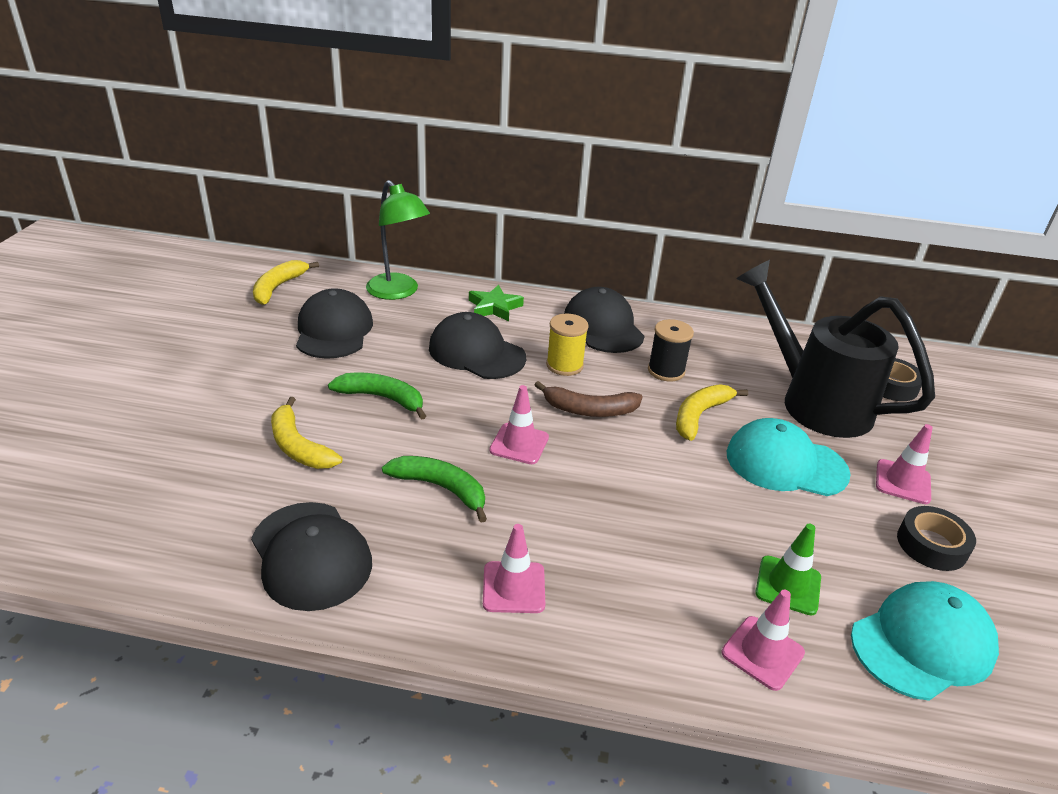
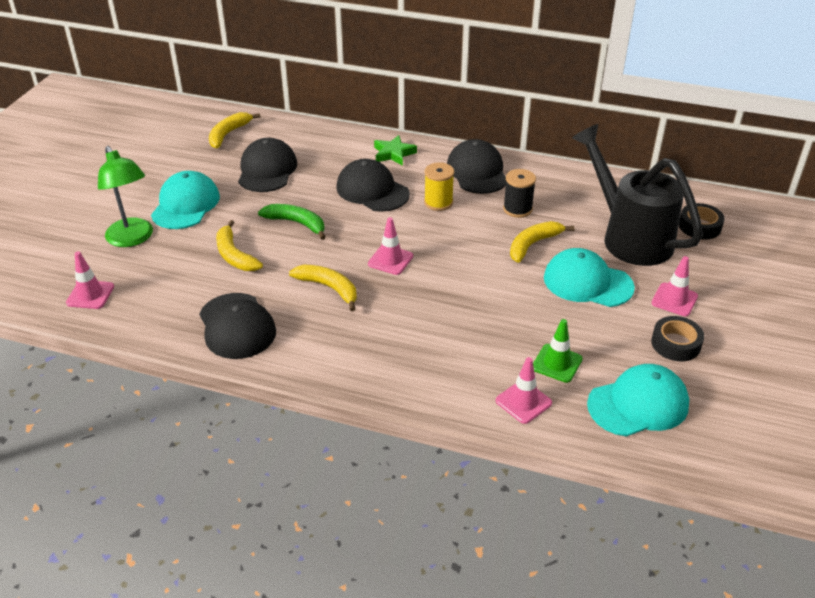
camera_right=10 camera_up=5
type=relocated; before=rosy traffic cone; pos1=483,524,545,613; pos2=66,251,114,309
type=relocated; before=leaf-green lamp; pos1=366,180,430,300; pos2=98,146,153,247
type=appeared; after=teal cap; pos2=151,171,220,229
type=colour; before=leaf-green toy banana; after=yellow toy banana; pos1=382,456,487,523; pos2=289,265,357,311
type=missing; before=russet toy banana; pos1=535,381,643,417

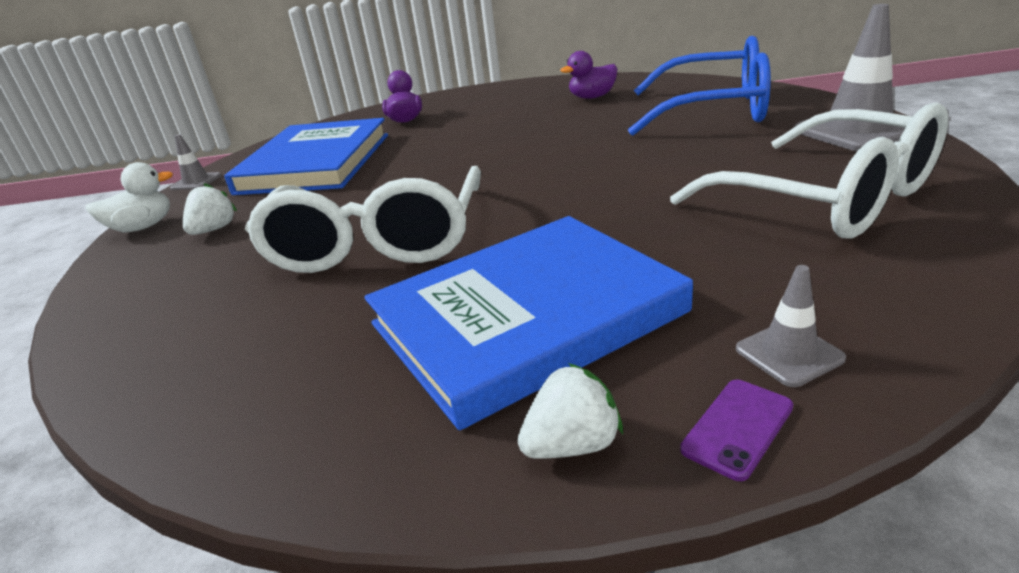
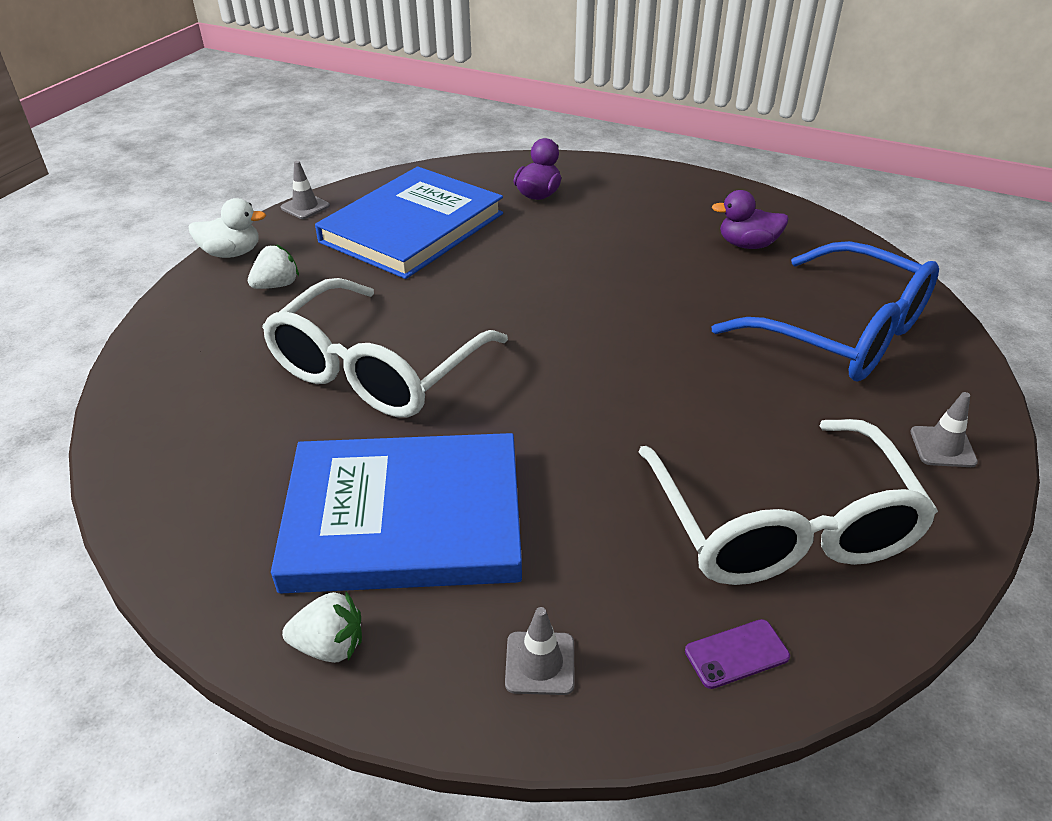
camera_right=25 camera_up=10
type=relocated; before=purple mobile phone; pos1=680,380,793,481; pos2=685,619,790,689
type=size; before=grey traffic cone; pos1=794,4,905,151; pos2=911,392,978,467; scale=0.48

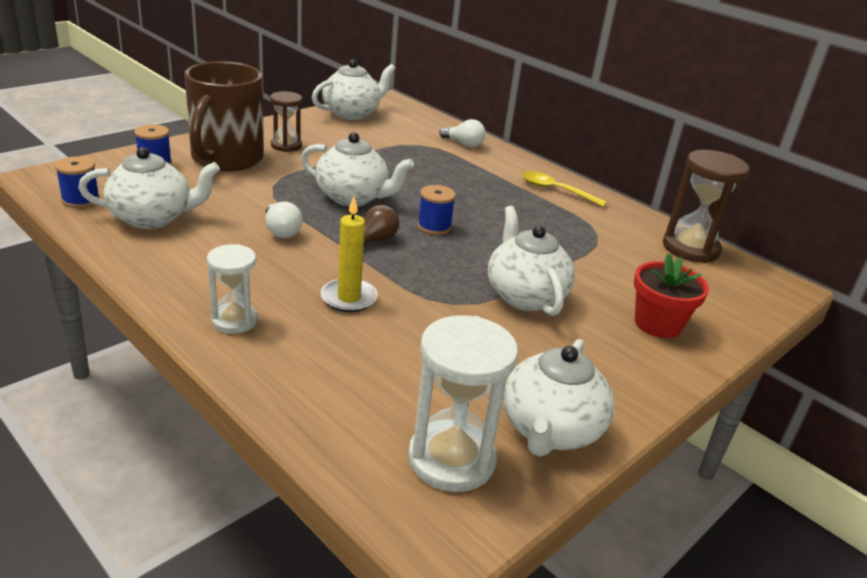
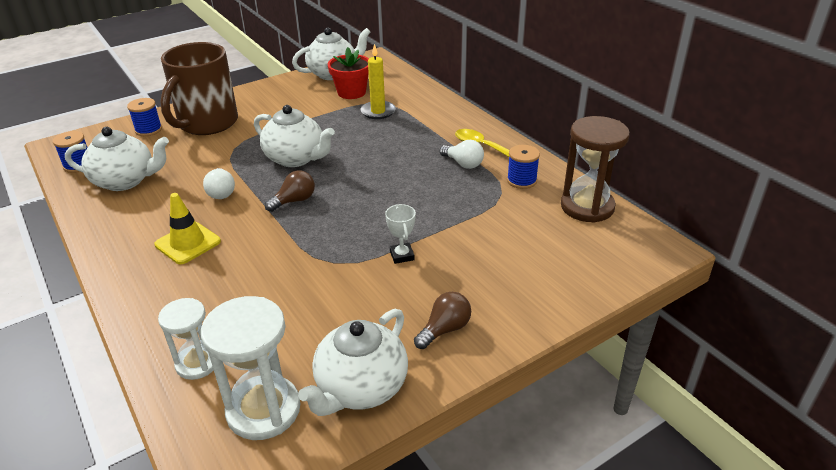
camera_right=15 camera_up=5
type=appeared; after=yellow traffic cone; pos2=154,193,221,264
type=relocated; before=pure white hourglass; pos1=207,244,258,334; pos2=158,298,214,380
type=relocated; before=crimson flower pot; pos1=634,253,709,338; pos2=328,47,369,99
type=relocated; before=yellow wax candle; pos1=321,196,378,313; pos2=360,44,396,119
type=exchanged; before=pure white china teapot; after=pure white prize cup; pos1=488,206,575,316; pos2=385,204,416,264
type=appeared; after=russet bulb; pos2=414,292,471,349
type=relocated; before=pure white bulb; pos1=439,119,486,147; pos2=440,140,484,169
type=relocated; before=blue bobbin; pos1=417,185,456,235; pos2=507,145,540,189
type=missing; before=russet hourglass; pos1=270,91,302,152

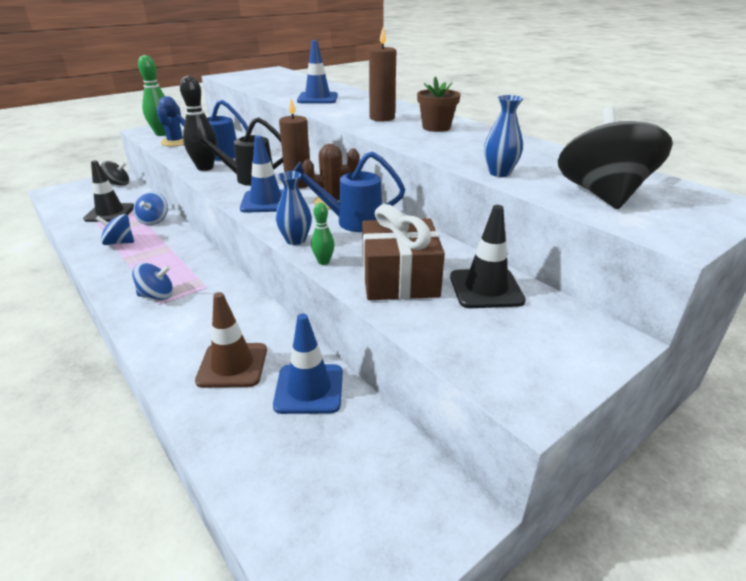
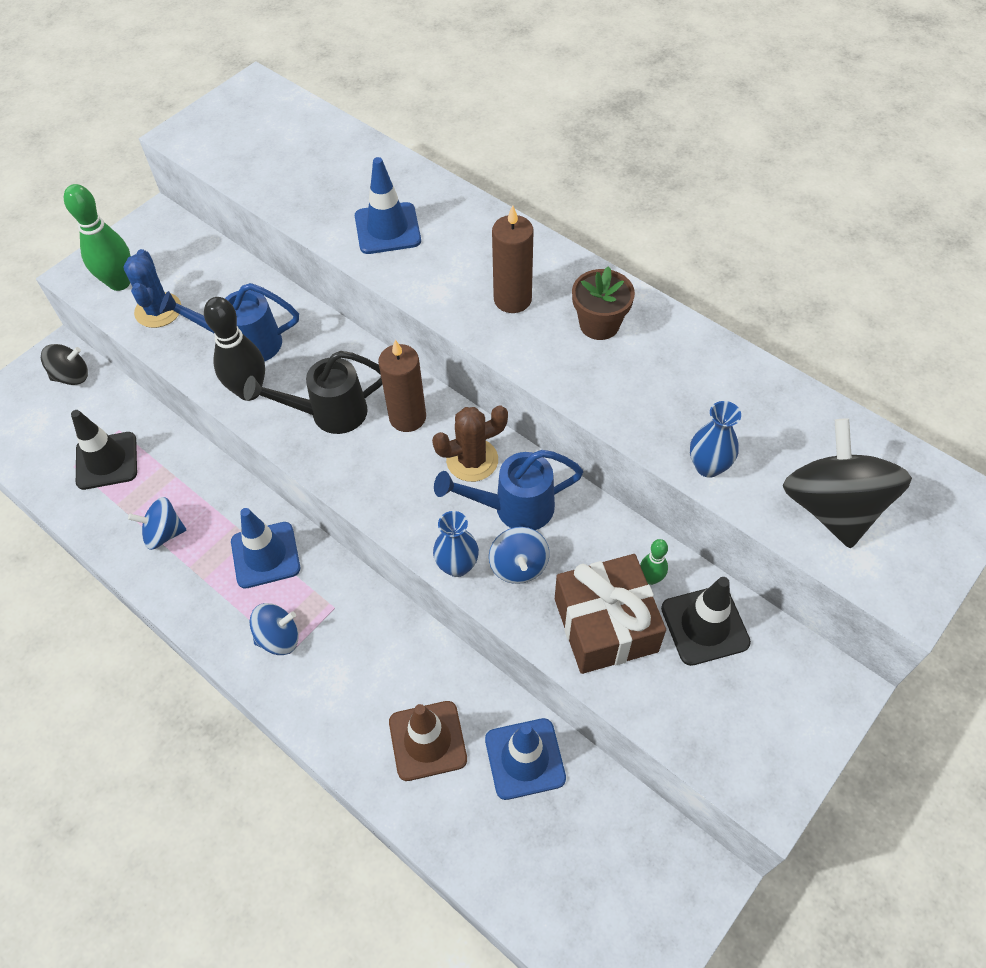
camera_right=-10 camera_up=25
type=relocated; before=blue traffic cone; pos1=240,135,283,213; pos2=231,508,300,589
type=relocated; before=blue toy top; pos1=133,191,168,225; pos2=489,527,549,584
type=relocated; before=leaf-green bowling pin; pos1=311,203,335,265; pos2=640,539,668,585

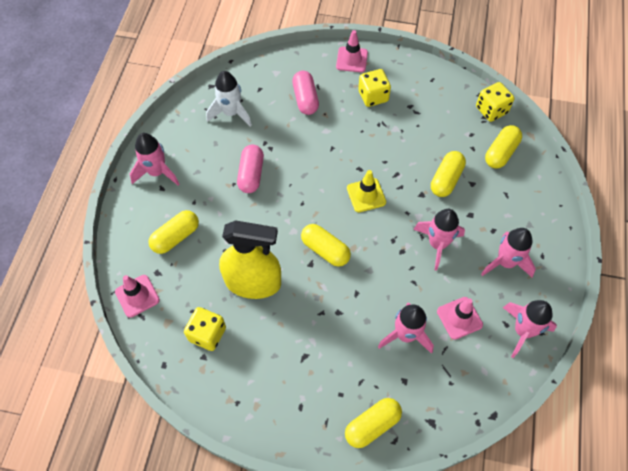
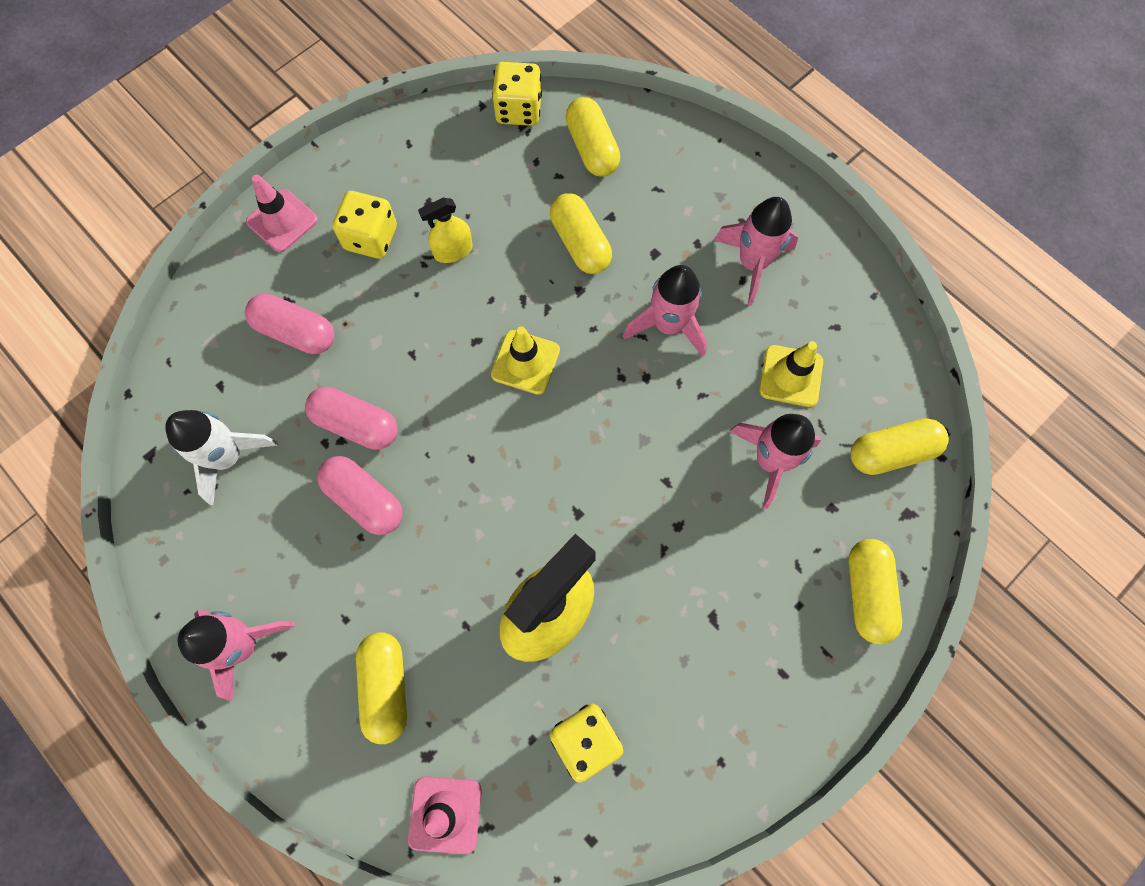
camera_right=-55 camera_up=10
type=appeared; after=rosy pill shape; pos2=305,387,398,450
type=appeared; after=yellow sprayer; pos2=418,198,473,263
type=colour; before=rosy traffic cone; after=yellow traffic cone; pos1=437,297,483,340; pos2=760,341,823,407
type=relocated; before=yellow pill shape; pos1=301,224,351,267; pos2=851,418,949,475
type=missing; before=rosy toy rocket; pos1=503,300,557,358

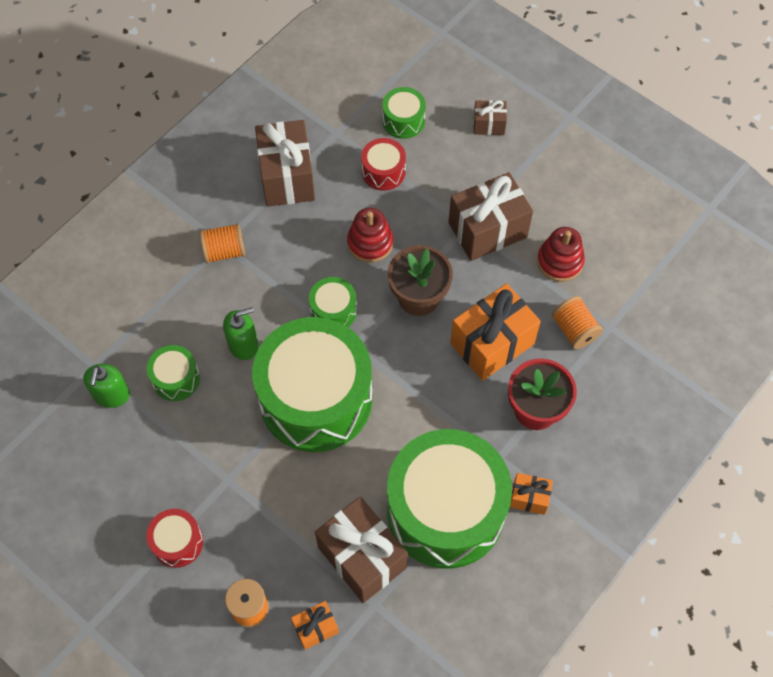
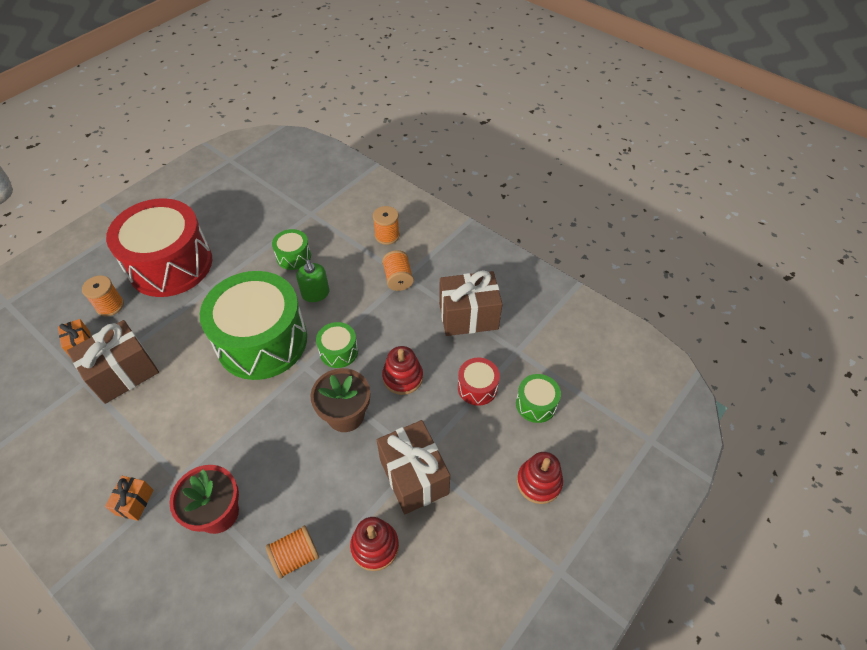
camera_right=90 camera_up=-10
type=size; before=crimson snare drum; pos1=146,509,203,568; pos2=106,198,212,297; scale=2.35
type=appeared; after=bright orange bobbin; pos2=373,206,400,245
type=exchanged; before=russet present; after=crimson ring stacker; pos1=473,100,507,135; pos2=517,452,563,504
type=missing; before=leaf-green pump bottle; pos1=83,364,130,408
type=missing; before=leaf-green snare drum; pos1=387,429,512,569
type=missing; before=bright orange present; pos1=450,283,541,381

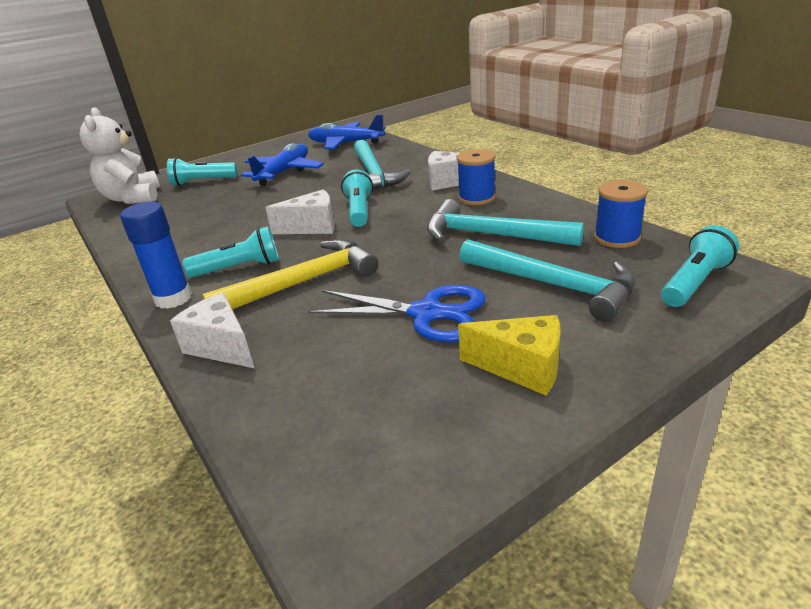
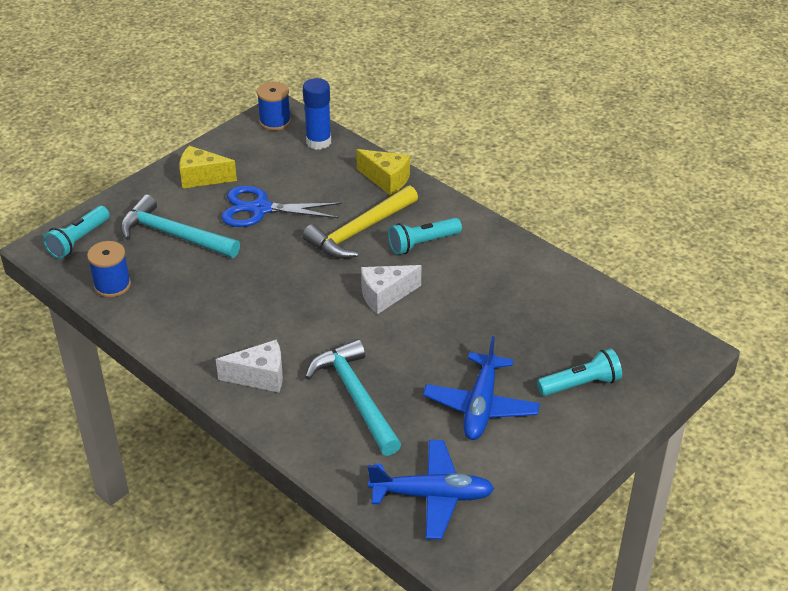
camera_right=165 camera_up=10
type=relocated; before=blue bobbin; pos1=457,149,496,205; pos2=257,82,291,131
type=relocated; before=blue glue; pos1=120,202,192,309; pos2=303,78,331,150
type=colour; before=pure white piece of cheese; after=yellow piece of cheese; pos1=170,293,254,368; pos2=356,149,410,196
type=missing; before=pure white teddy; pos1=80,107,160,204
type=missing; before=teal torch; pos1=341,169,373,227
type=missing; before=teal claw hammer; pos1=427,199,584,246

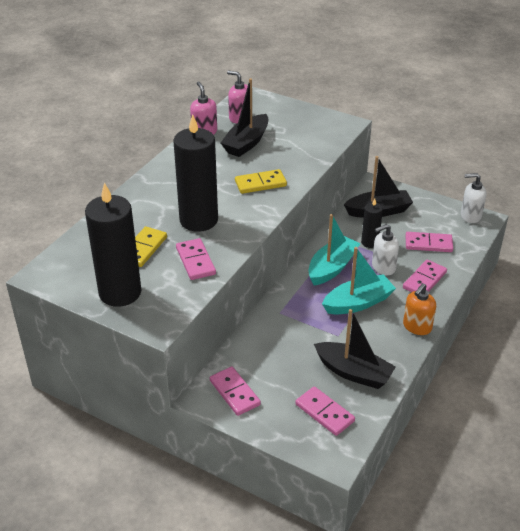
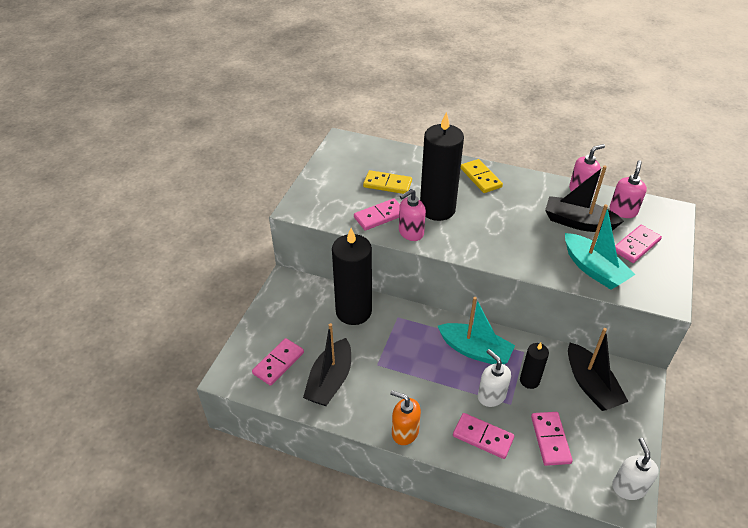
camera_right=80 camera_up=5
type=relocated; before=ebony wax candle; pos1=85,183,141,307; pos2=332,228,372,325
type=appeared; after=rosy pump bottle; pos2=399,189,426,241
type=relocated; before=yellow domino tile; pos1=235,169,287,194; pos2=461,159,503,193
type=relocated; before=teal toy boat; pos1=322,247,396,314; pos2=565,204,635,290
type=relocated; before=rosy domino tile; pos1=210,366,261,416; pos2=615,225,662,263

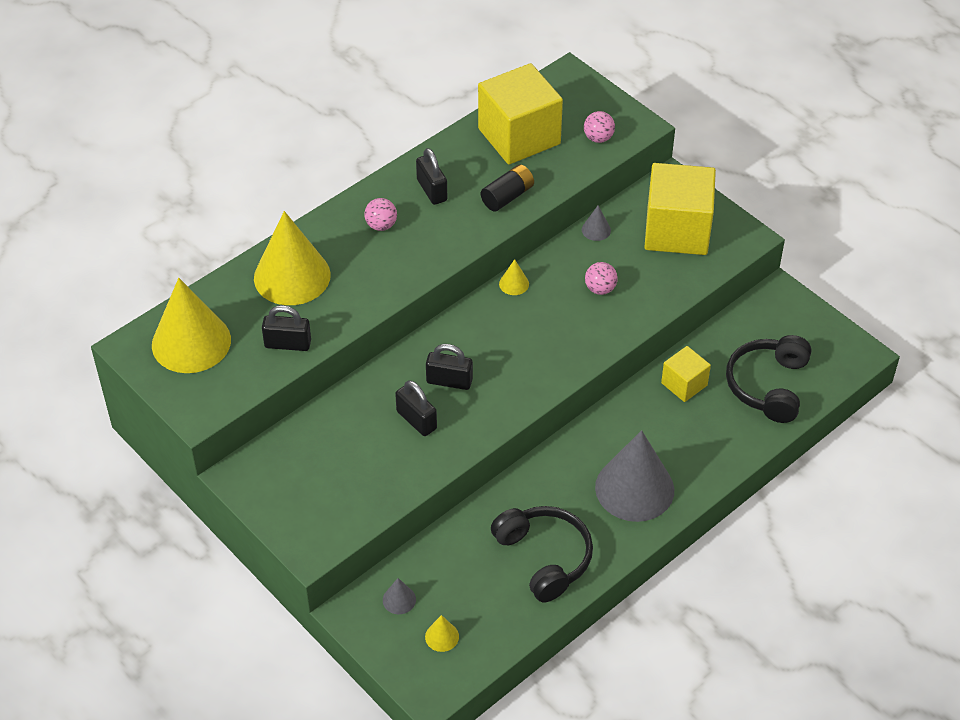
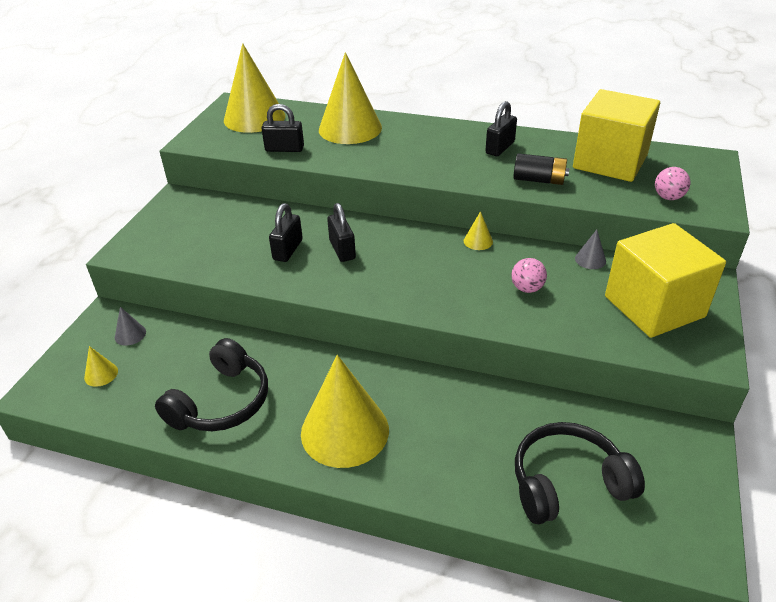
camera_right=60 camera_up=-10
type=spun; before=ebony padlock; pos1=262,305,311,351; pos2=261,104,304,152; turn=-60
type=colour; before=grey cone; after=yellow cone; pos1=595,430,674,522; pos2=301,355,389,468
type=missing; before=rosy play ball; pos1=364,198,397,231
type=missing; before=yellow cube; pos1=661,346,711,402

